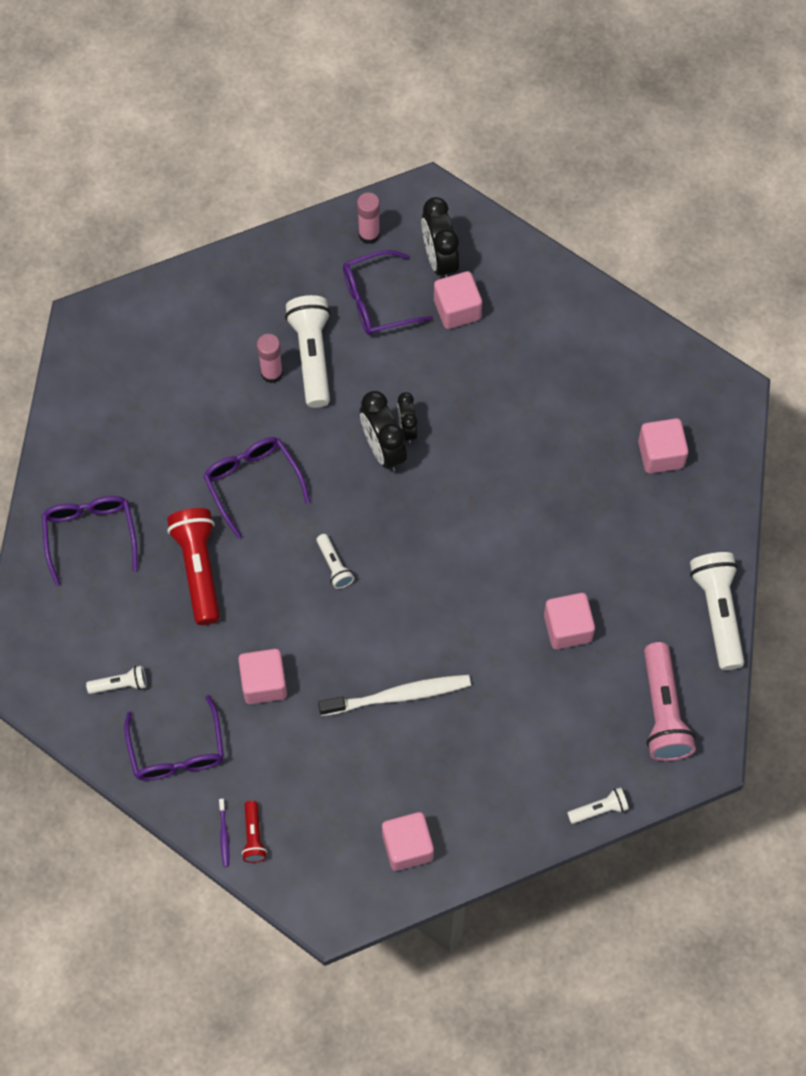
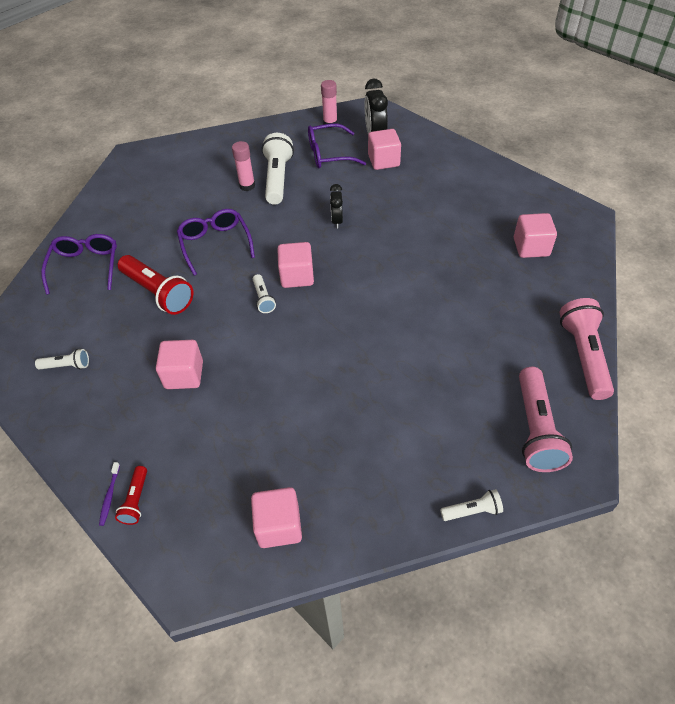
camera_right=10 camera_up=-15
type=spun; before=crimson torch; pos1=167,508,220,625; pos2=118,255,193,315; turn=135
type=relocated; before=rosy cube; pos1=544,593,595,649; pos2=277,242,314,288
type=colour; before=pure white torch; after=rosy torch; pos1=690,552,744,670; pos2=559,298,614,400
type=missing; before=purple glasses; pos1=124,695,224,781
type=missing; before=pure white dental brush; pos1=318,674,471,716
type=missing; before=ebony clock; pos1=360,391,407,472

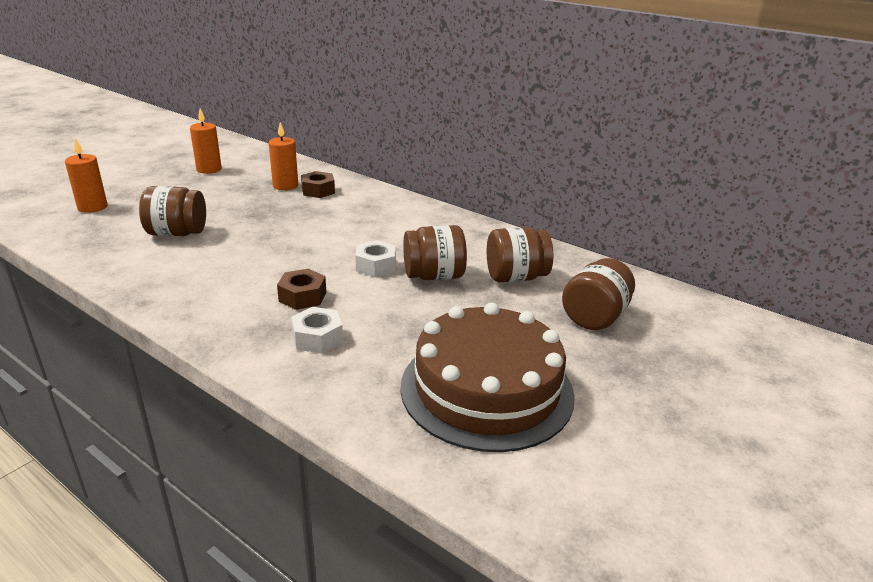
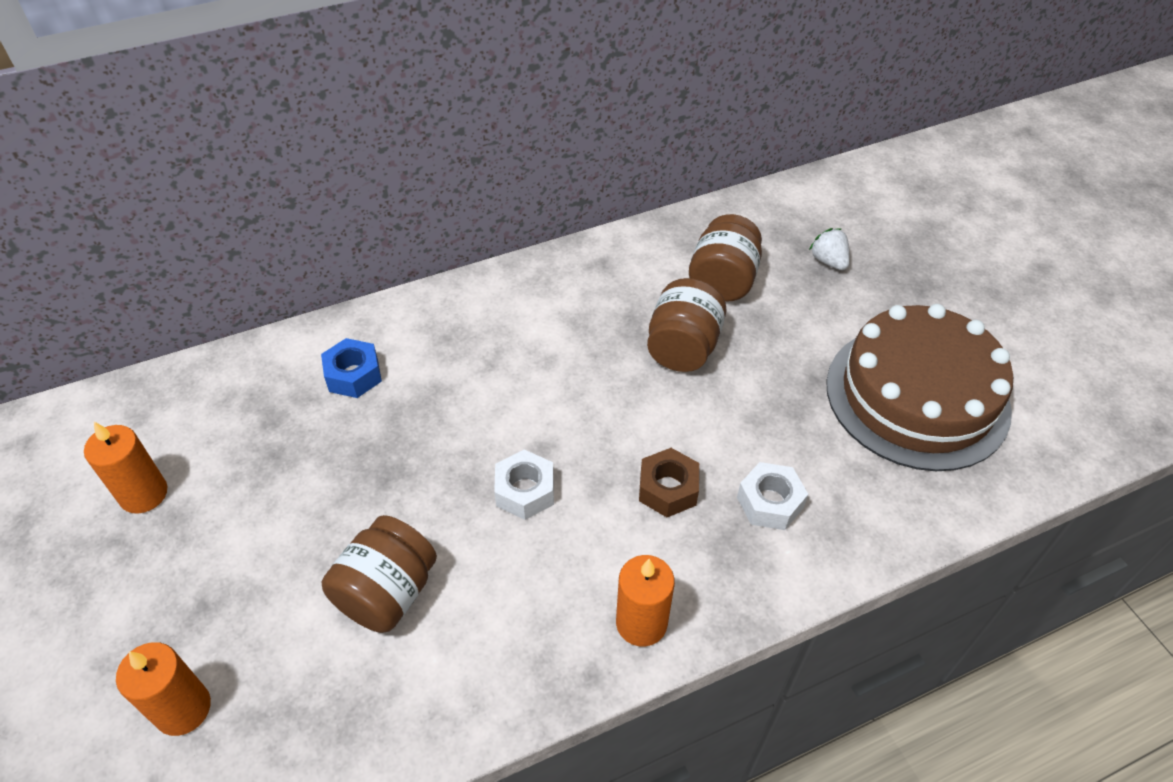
camera_right=-60 camera_up=20
type=colour; before=russet hex nut; after=blue hex nut; pos1=301,171,335,198; pos2=321,338,382,398
type=relocated; before=pure white hex nut; pos1=355,240,396,277; pos2=494,450,554,520
type=relocated; before=bright orange wax candle; pos1=269,122,298,190; pos2=616,555,675,647
type=exchanged; before=russet preserve jar; after=pure white toy strawberry; pos1=562,258,635,330; pos2=809,228,850,270

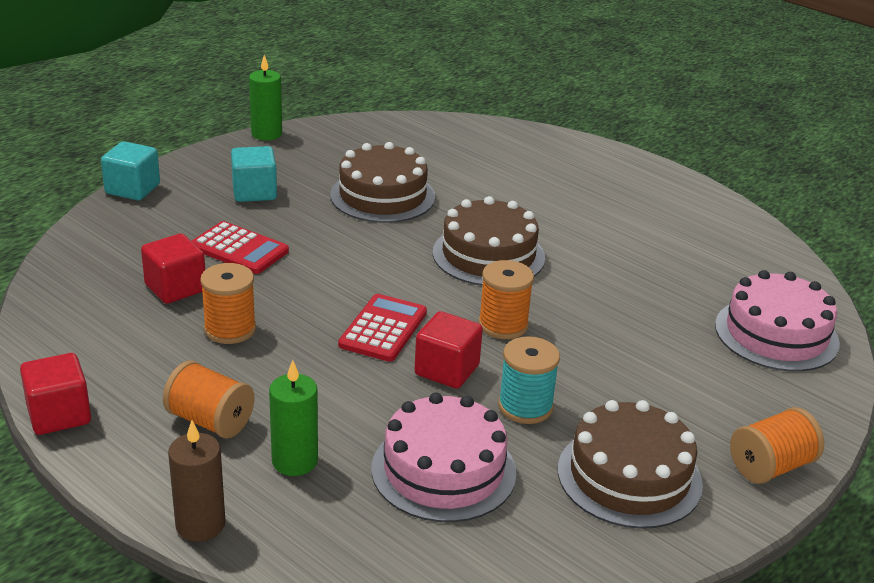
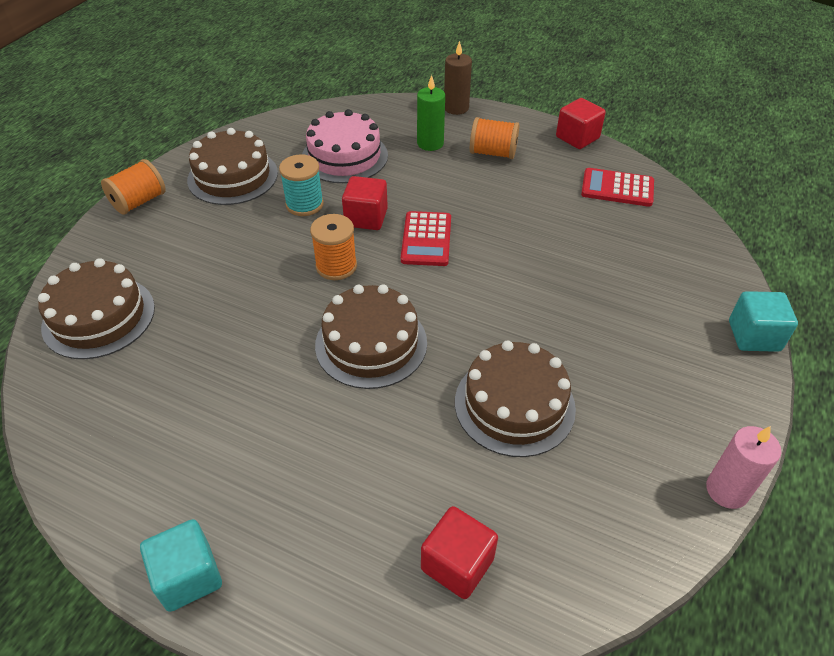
camera_right=165 camera_up=15
type=colour; before=rosy cake; after=russet cake; pos1=715,270,840,371; pos2=38,258,155,359
type=relocated; before=teal cube; pos1=231,146,277,202; pos2=140,519,222,612
type=relocated; before=crimson cube; pos1=141,233,205,304; pos2=421,506,498,599
type=relocated; before=crimson adding machine; pos1=192,221,289,274; pos2=581,168,654,207
type=colour; before=leaf-green wax candle; after=rosy wax candle; pos1=249,55,282,140; pos2=706,426,781,509
type=missing; before=bright orange bobbin; pos1=200,263,256,344

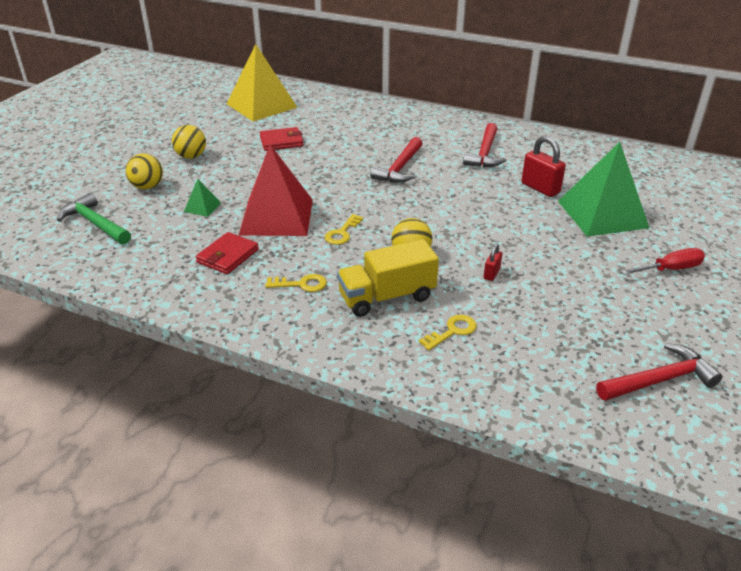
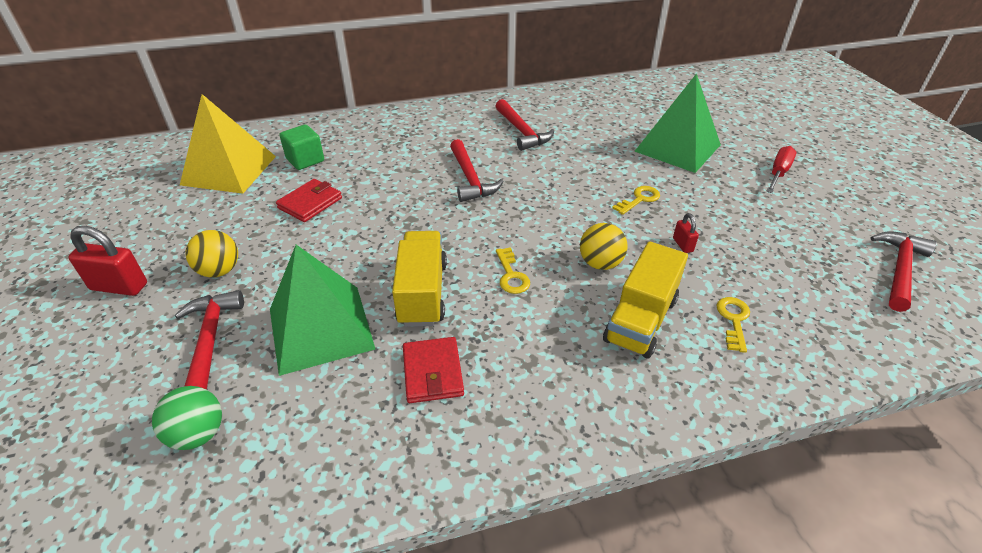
camera_right=-40 camera_up=5
type=relocated; before=crimson padlock; pos1=521,135,566,197; pos2=68,226,147,296
type=exchanged; before=leaf-green claw hammer; after=leaf-green play ball; pos1=57,193,131,244; pos2=152,386,222,450
type=exchanged; before=yellow play ball; after=crimson claw hammer; pos1=126,154,163,190; pos2=175,290,244,390
type=size; before=leaf-green pyramid shape; pos1=184,179,221,217; pos2=270,245,375,376; scale=2.39
type=appeared; after=leaf-green cube; pos2=279,125,324,170
type=exchanged; before=crimson pyramid shape; after=yellow truck; pos1=239,145,313,236; pos2=392,231,447,327
type=relocated; before=yellow door key; pos1=265,274,327,292; pos2=612,186,660,215

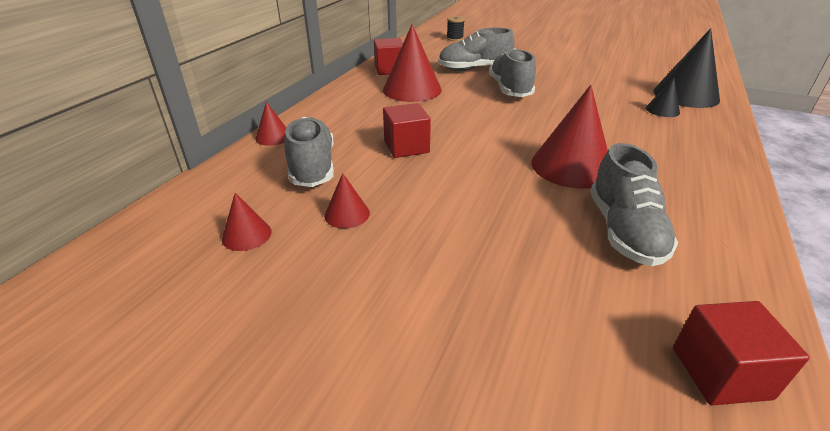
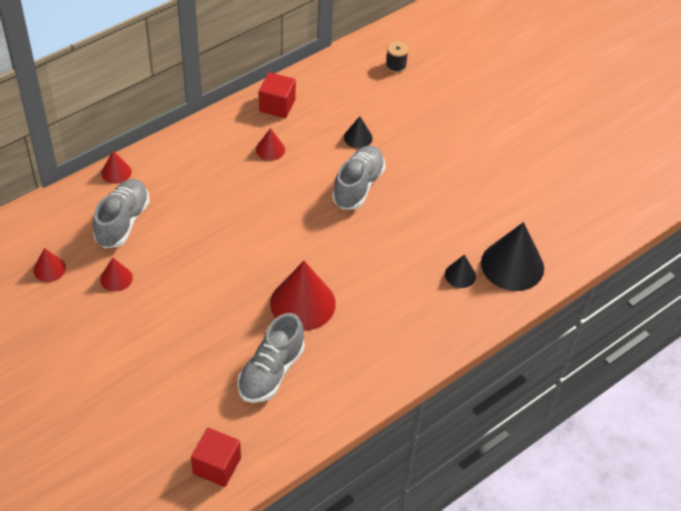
camera_right=25 camera_up=15
type=size; before=crimson cone; pos1=383,24,442,102; pos2=256,128,285,161; scale=0.49
type=exchanged; before=grey shoe; after=ebony cone; pos1=438,27,515,71; pos2=344,116,373,148
type=missing; before=crimson cube; pos1=383,103,431,158

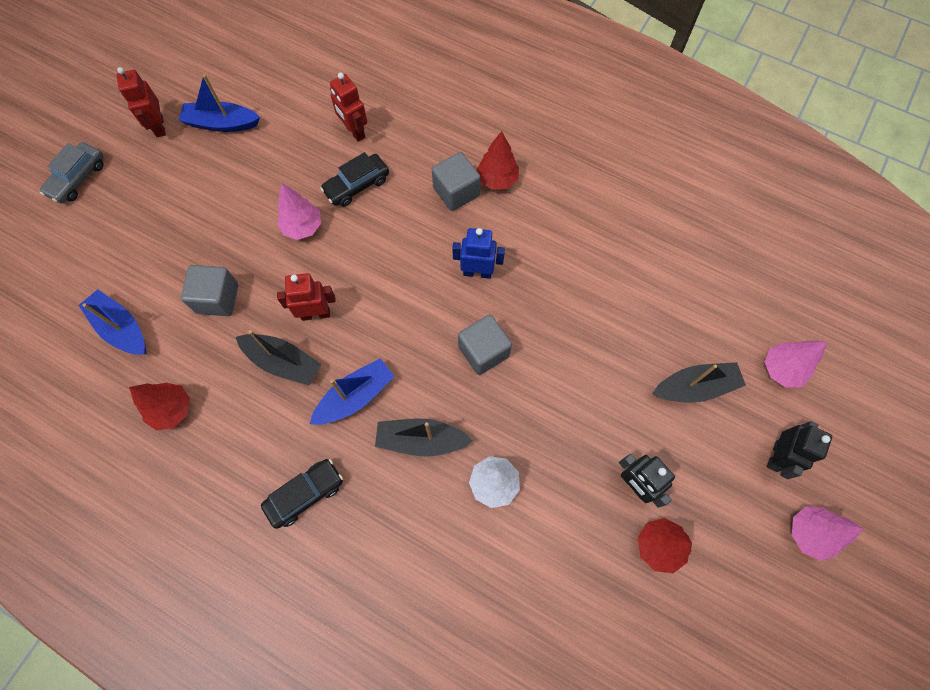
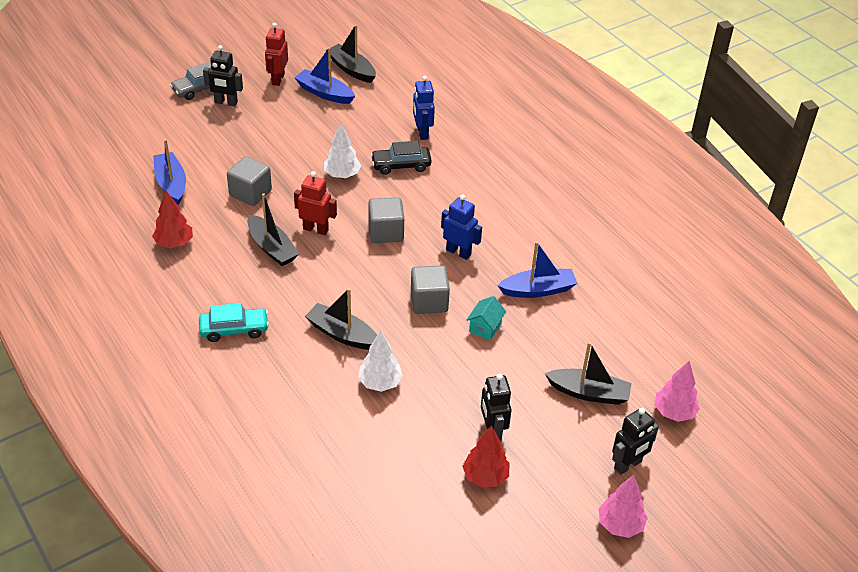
camera_right=25 camera_up=-25
type=colour; before=ebony car; after=teal car; pos1=261,459,343,529; pos2=199,303,269,342
type=appeared; after=ebony toy robot; pos2=203,45,243,106
type=colour; before=rosy tree; after=pure white tree; pos1=277,183,321,240; pos2=324,123,361,178
type=appeared; after=ebony toy boat; pos2=326,25,376,83
type=relocated; before=grey cube; pos1=432,152,481,211; pos2=369,197,404,243
type=colour; before=crimson toy robot; after=blue toy robot; pos1=330,73,367,142; pos2=413,76,435,140
type=appeared; after=teal toy house; pos2=467,296,506,340
type=relocated; before=blue toy boat; pos1=310,358,395,425; pos2=497,242,577,298
type=missing; before=crimson tree; pos1=477,131,519,190

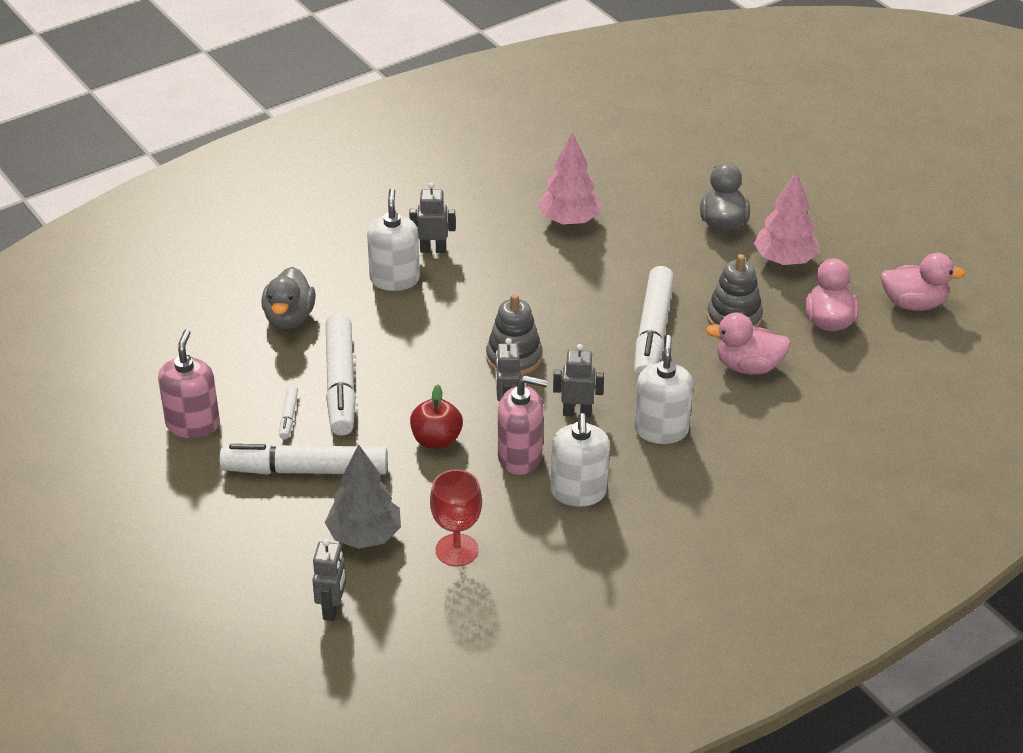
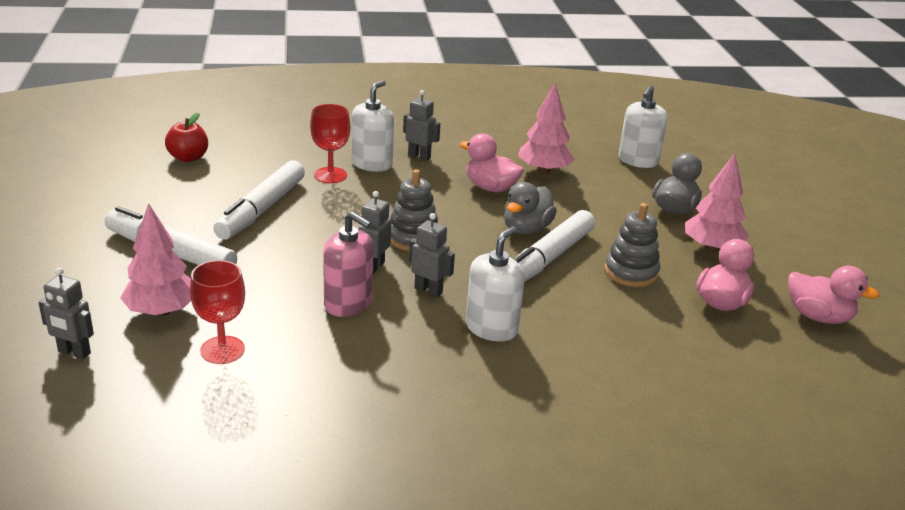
camera_right=25 camera_up=-10
type=spun; before=grey toy robot; pos1=312,539,346,621; pos2=39,267,94,359; turn=75
type=colour; before=grey tree; after=rosy tree; pos1=325,444,401,549; pos2=120,203,191,317
type=relocated; before=crimson toy apple; pos1=410,385,463,449; pos2=165,112,208,162
type=appeared; after=crimson goblet; pos2=310,104,350,183
type=relocated; before=rosy toy duck; pos1=706,313,791,374; pos2=460,133,524,192
type=relocated; before=grey toy duck; pos1=261,267,316,329; pos2=504,182,557,235
type=relocated; before=pure white pump bottle; pos1=551,413,610,507; pos2=619,85,668,168
type=missing; before=rosy pump bottle; pos1=158,329,220,438
type=missing; before=pure white marker pen; pos1=279,385,298,439

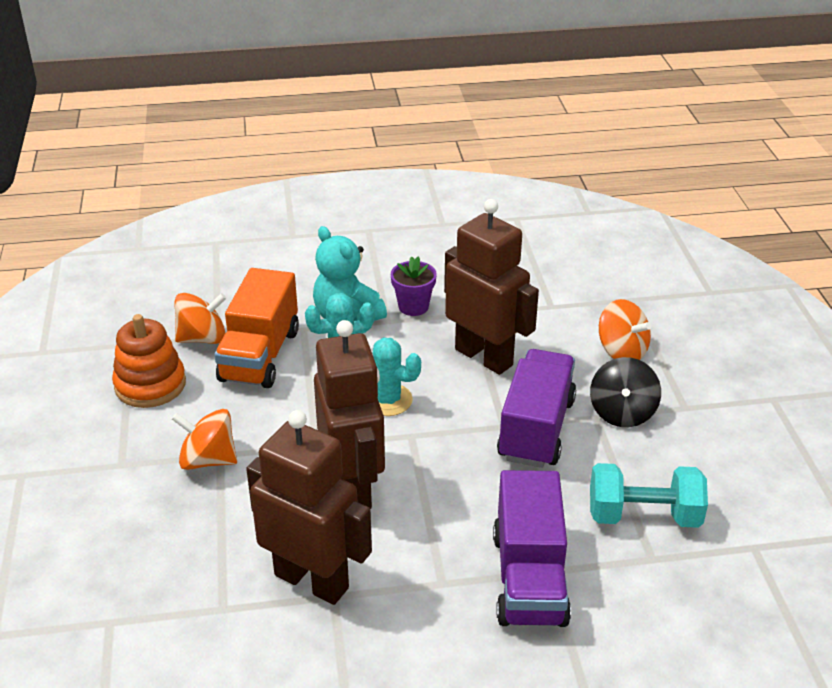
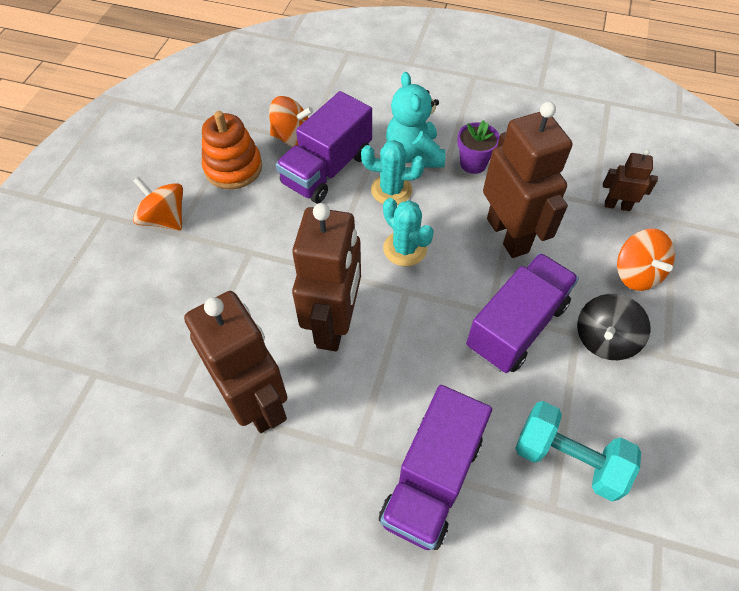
camera_right=25 camera_up=20
type=relocated; before=bright orange toy top; pos1=172,409,237,470; pos2=133,177,183,231
type=colour; before=bright orange truck; after=purple truck; pos1=214,268,299,388; pos2=276,91,372,203
type=appeared; after=russet toy robot; pos2=603,149,658,211

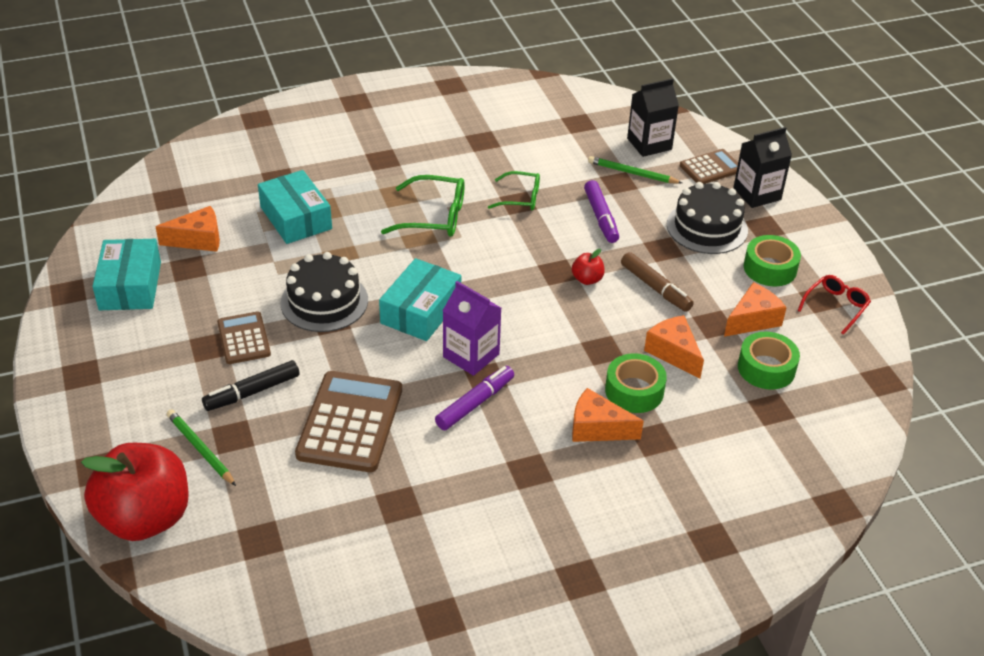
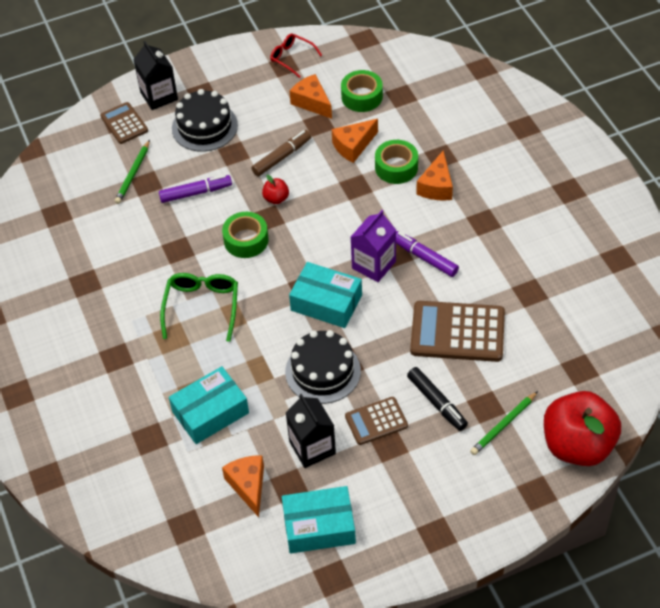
camera_right=-90 camera_up=10
type=relocated; before=leaf-green tape; pos1=744,235,801,286; pos2=222,212,268,258
type=relocated; before=ebony carton; pos1=627,78,679,157; pos2=286,394,336,468
type=missing; before=leaf-green glasses; pos1=488,171,540,210

